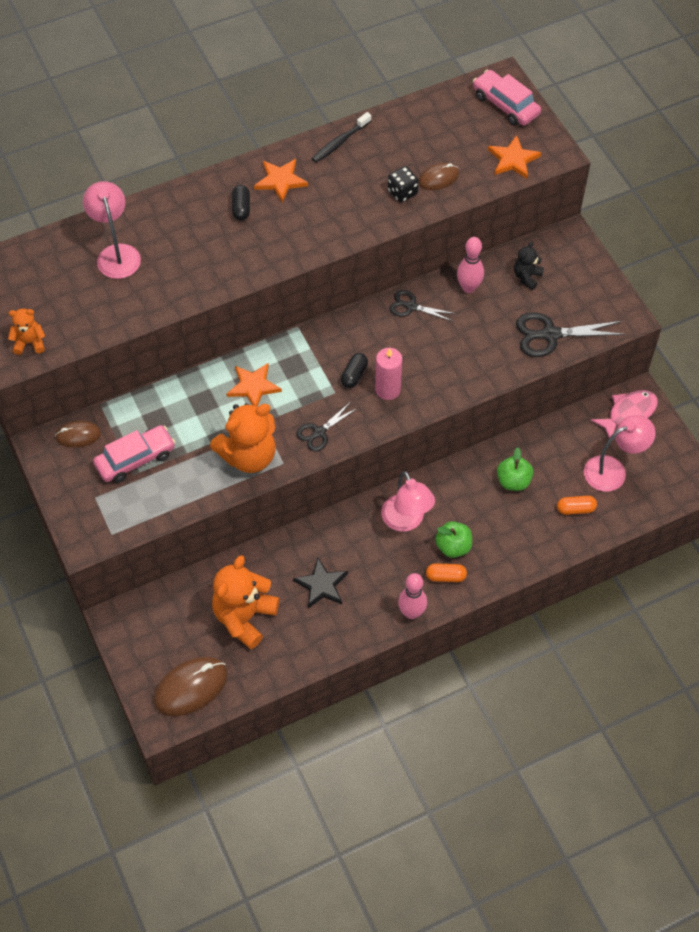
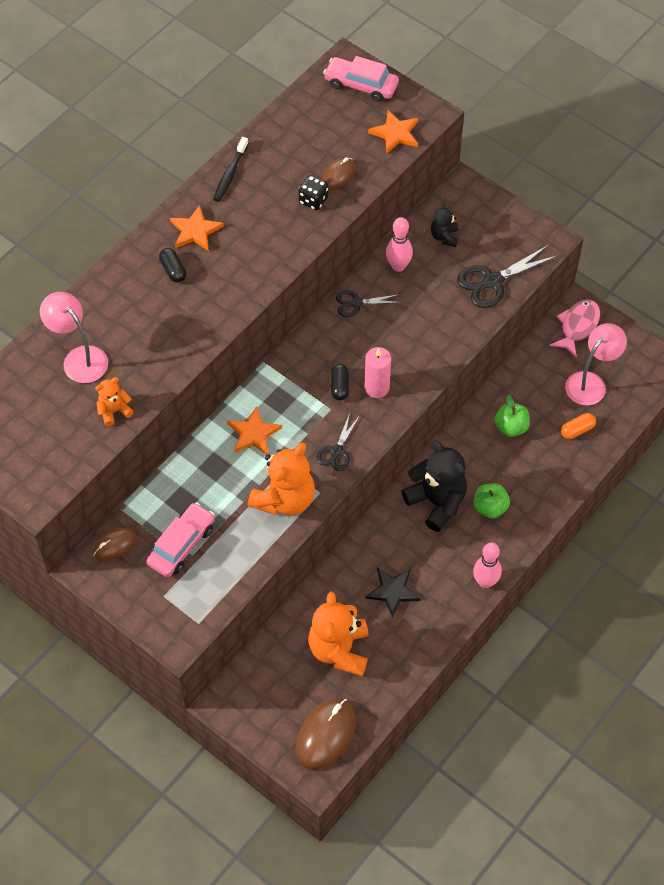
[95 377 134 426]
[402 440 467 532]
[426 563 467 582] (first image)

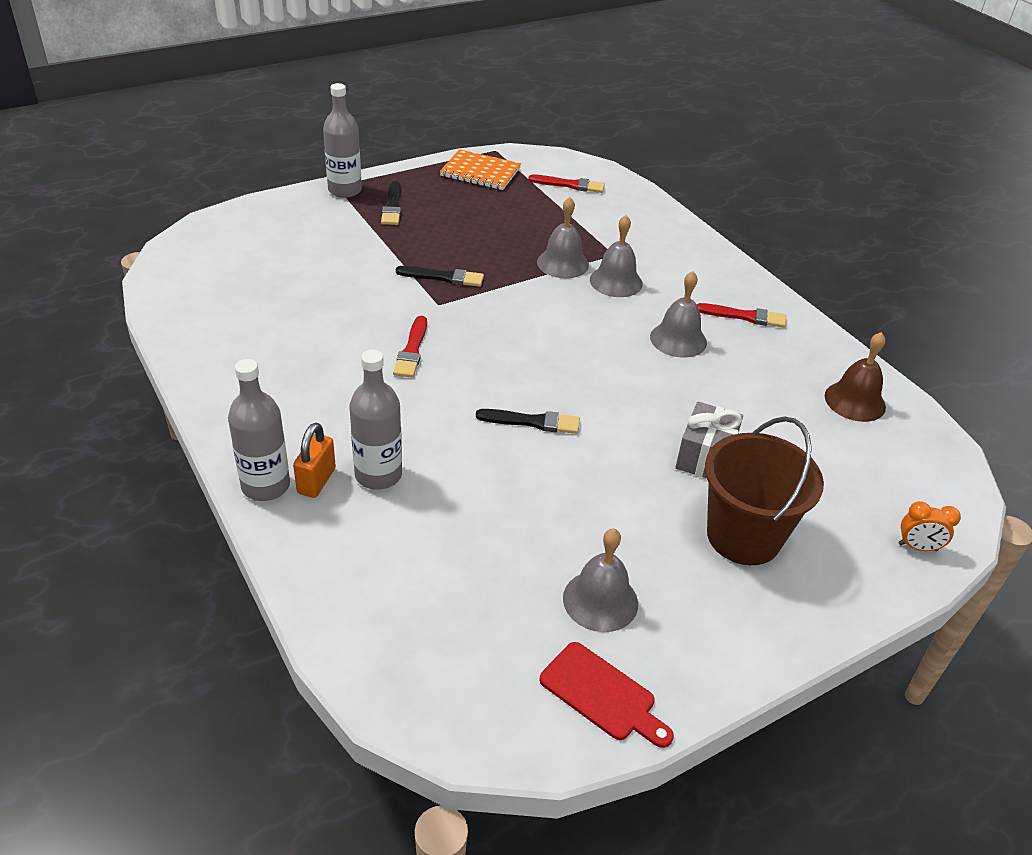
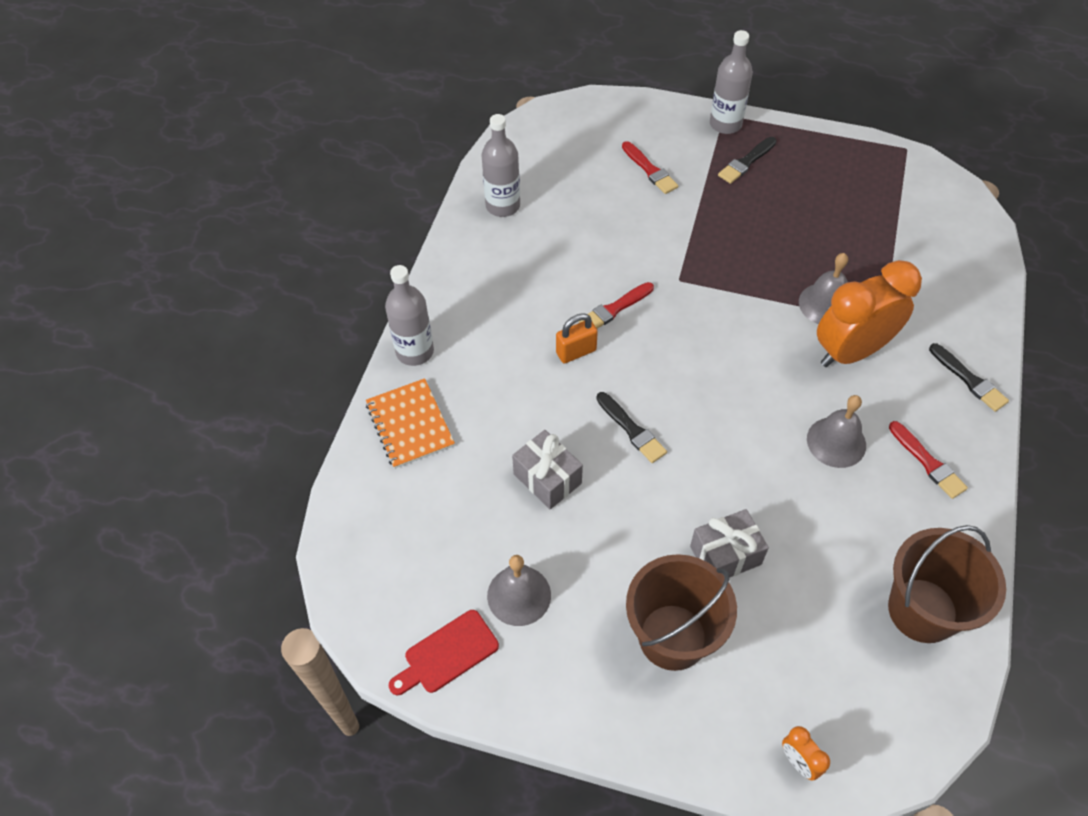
[366 378 455 469]
[622 141 678 194]
[817 260 922 367]
[929 343 1009 412]
[888 525 1006 643]
[481 114 520 217]
[556 313 598 363]
[389 610 499 695]
[512 430 583 509]

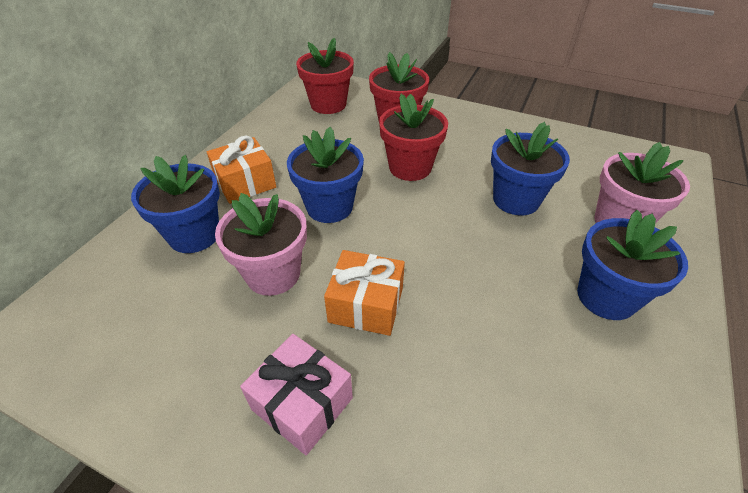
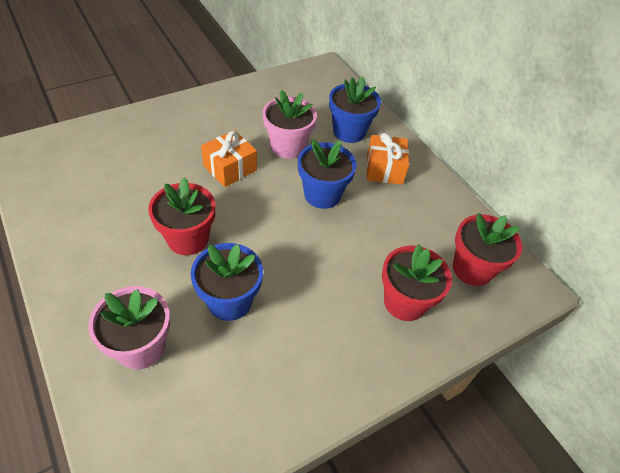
[148 177 215 255]
[577 210 688 320] (first image)
[240 334 353 455] (first image)

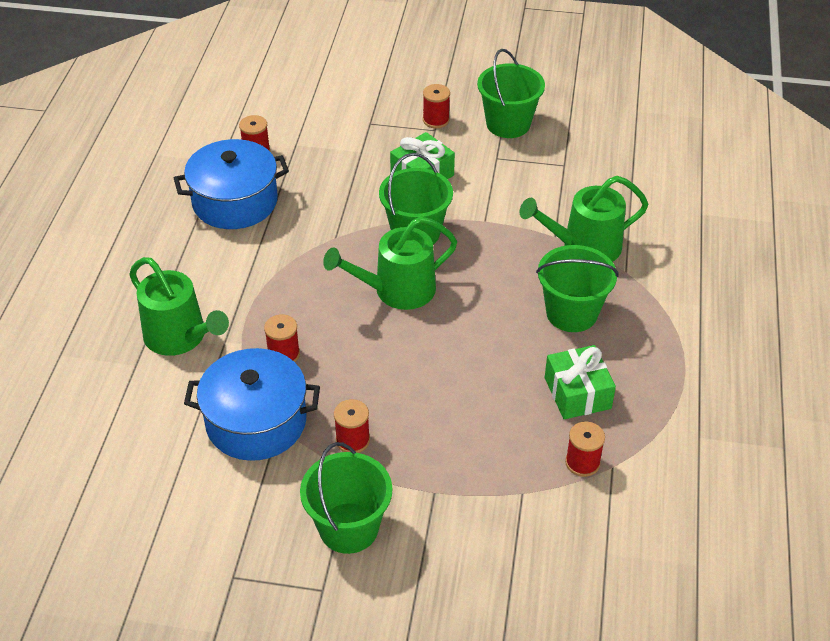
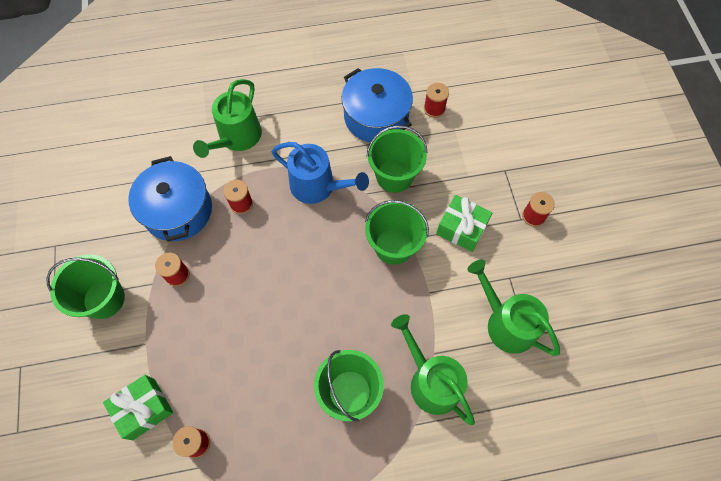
[367 125 428 193]
[467 260 560 356]
[103 375 173 440]
[271 142 369 204]

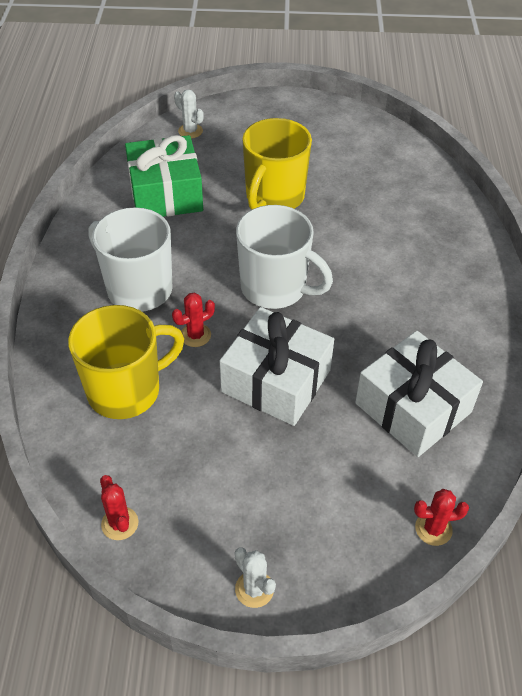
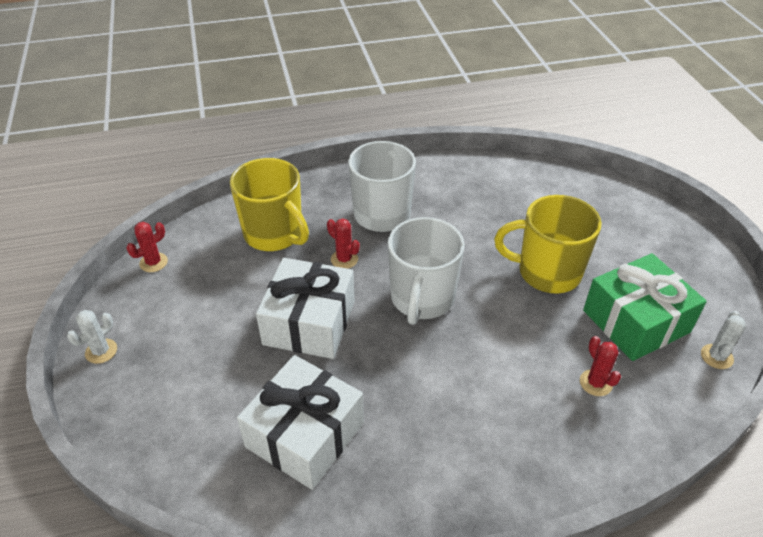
[701 311 746 369]
[583 253 707 361]
[580 336 621 396]

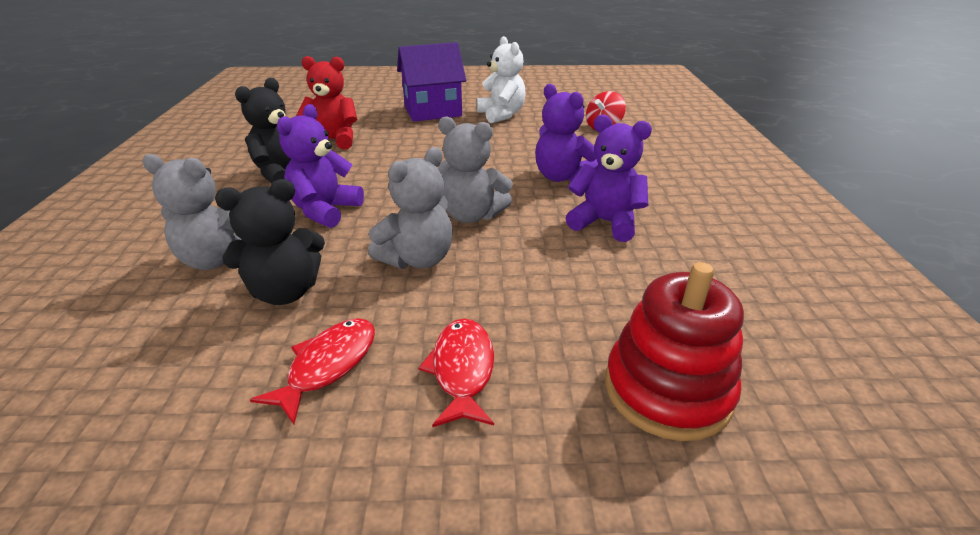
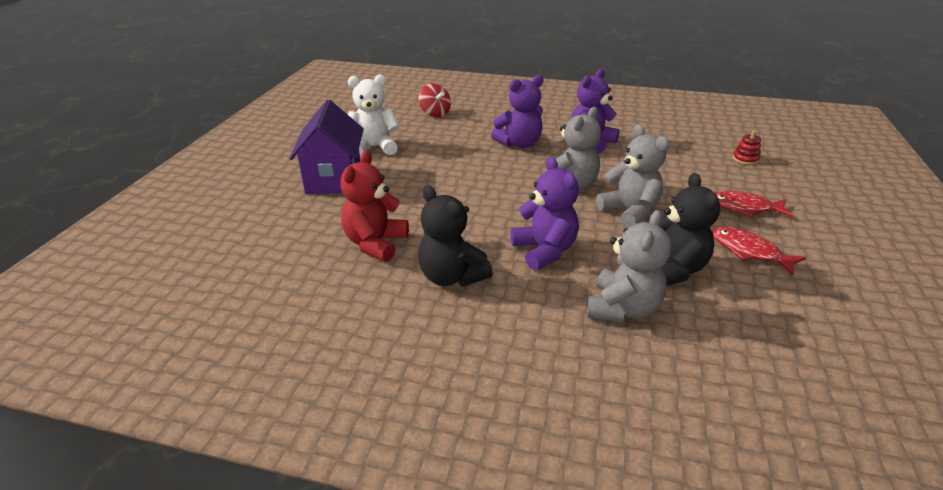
[510 157 579 270]
[733 131 761 165]

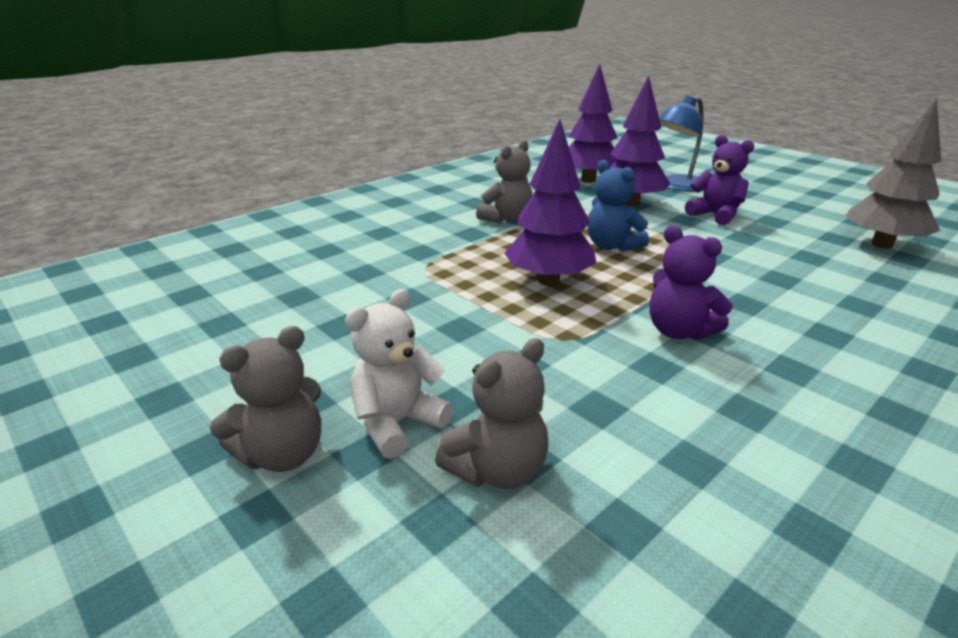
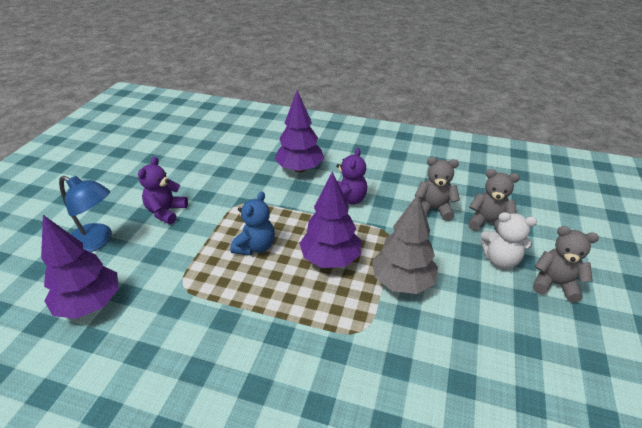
[274 90 324 173]
[372 194 438 294]
[415 157 460 221]

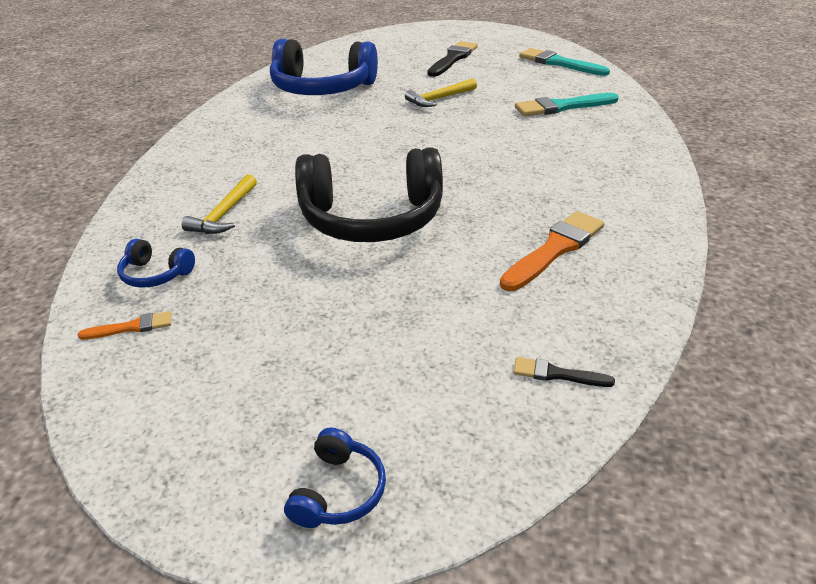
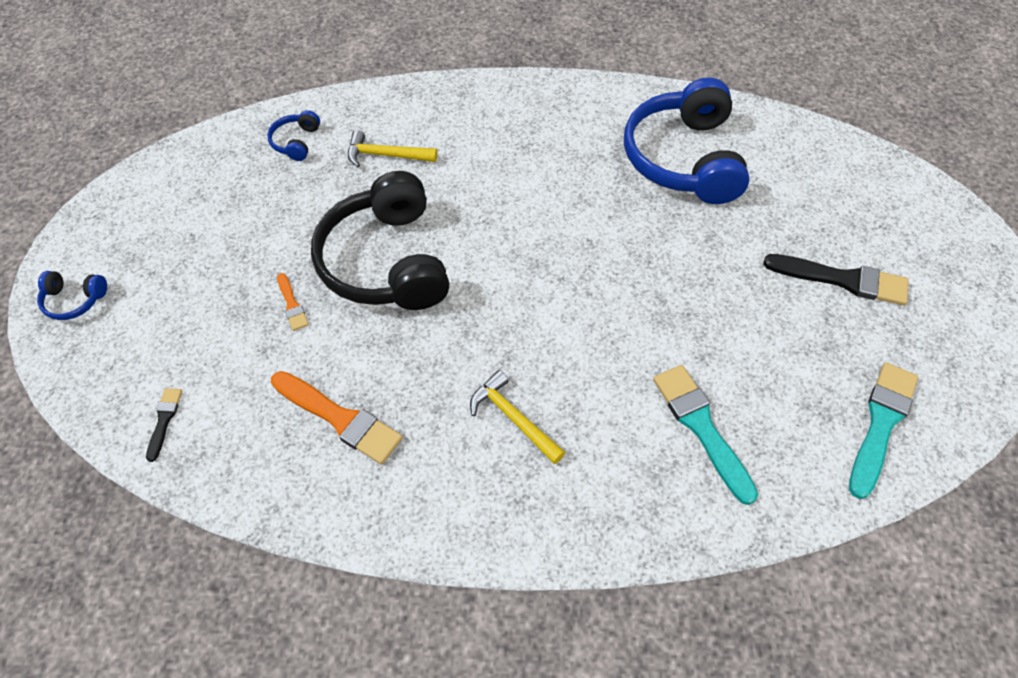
[470 370 566 464]
[277 273 309 331]

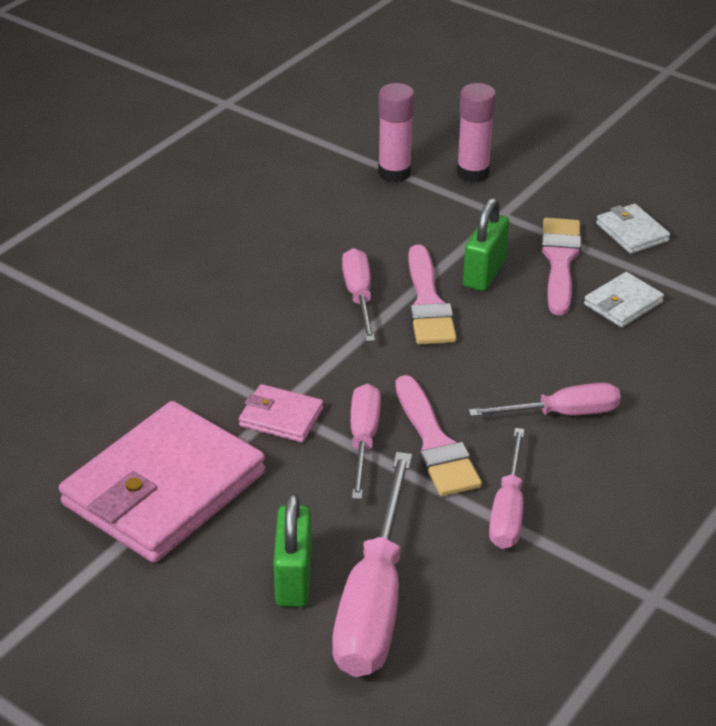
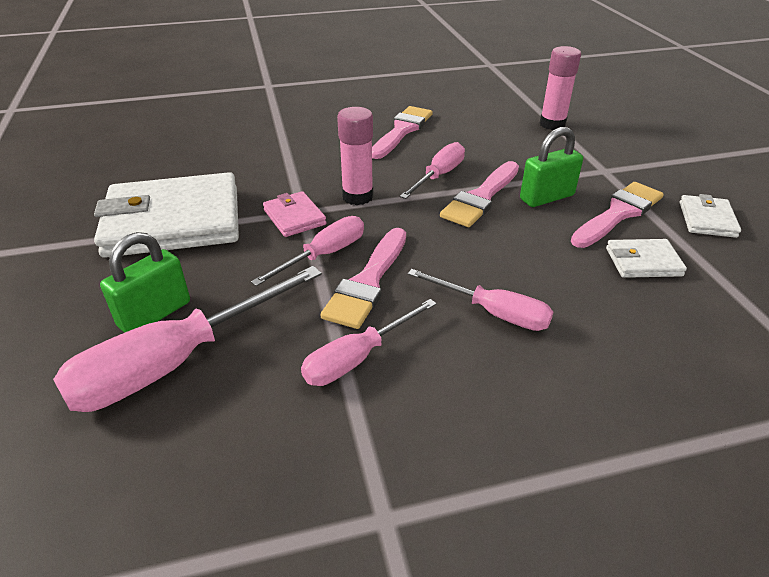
[337 107 373 205]
[94 172 239 258]
[372 106 433 159]

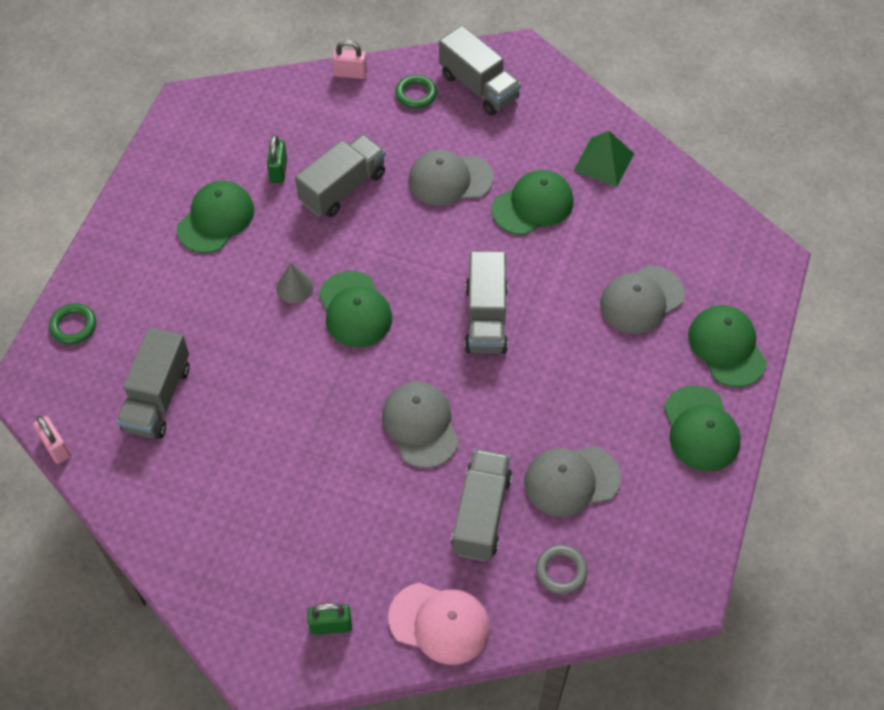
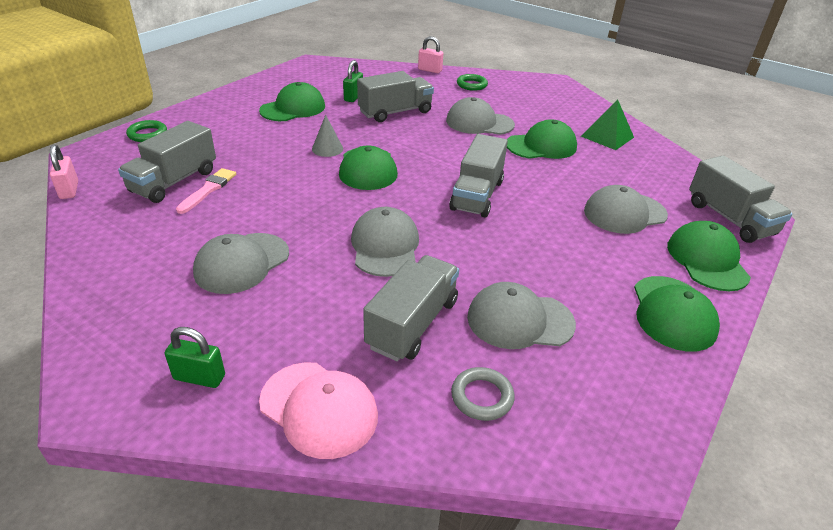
[689 156 793 243]
[176 168 236 214]
[193 233 289 294]

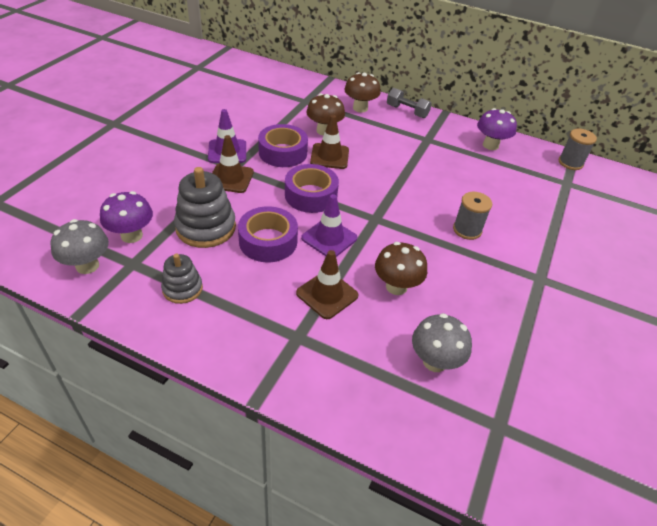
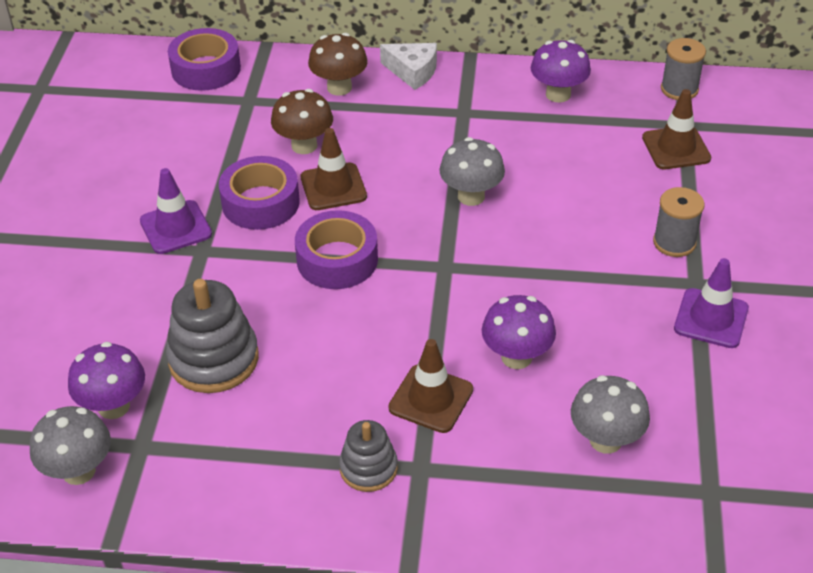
[380 43 437 90]
[642 89 711 169]
[653 187 704 257]
[674 258 749 348]
[168 28 241 91]
[482 295 556 369]
[339 420 398 492]
[439 137 505 206]

